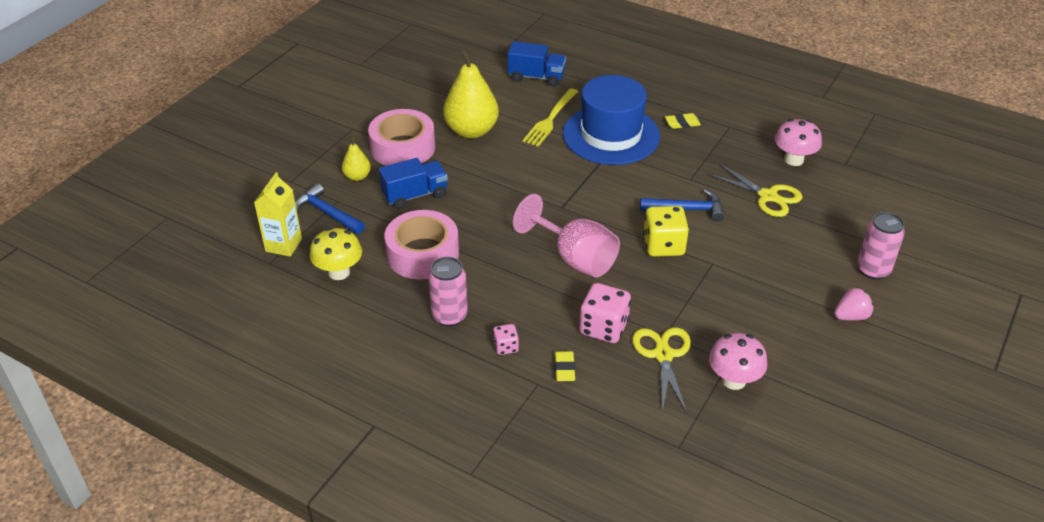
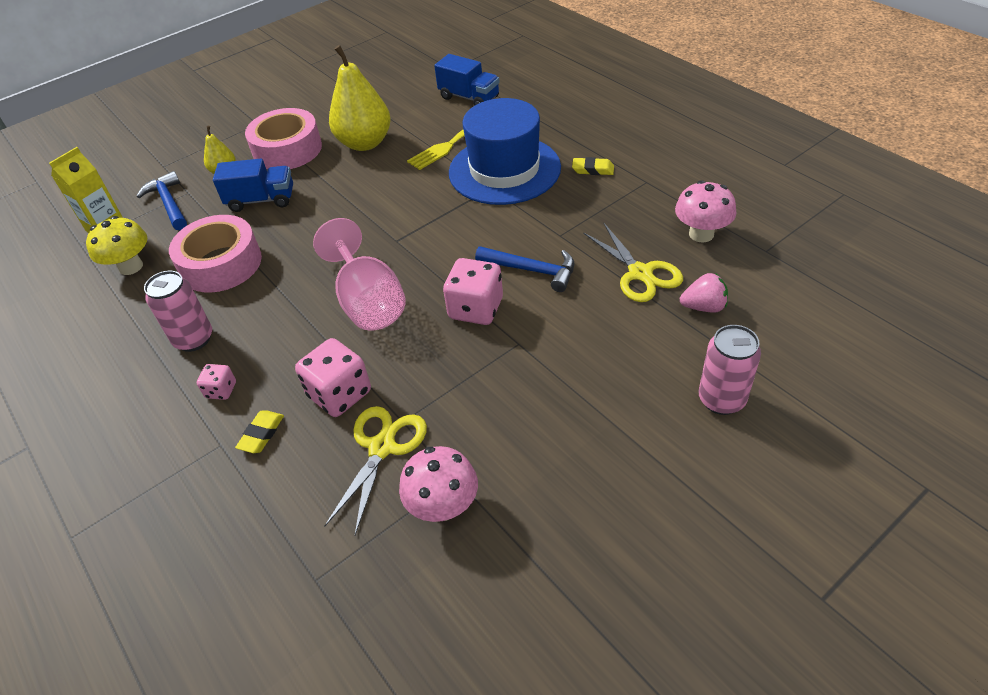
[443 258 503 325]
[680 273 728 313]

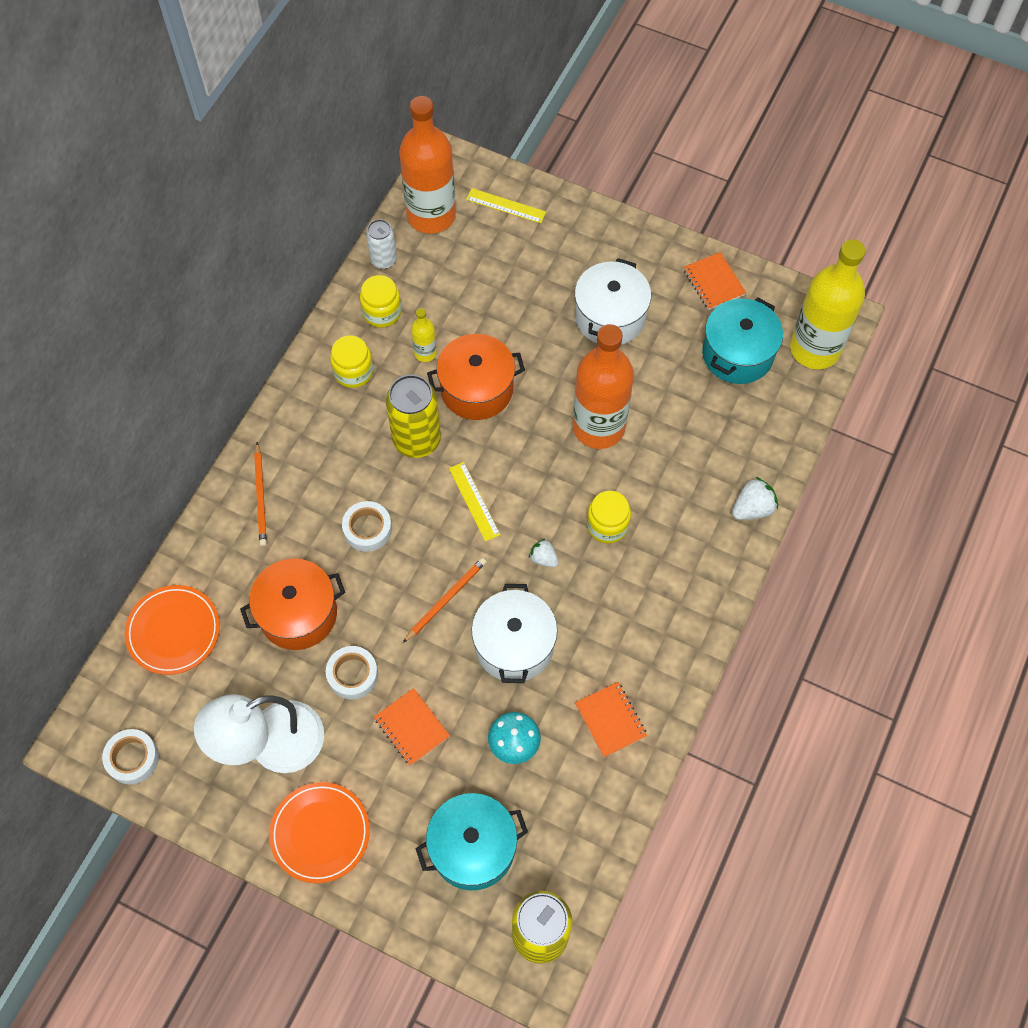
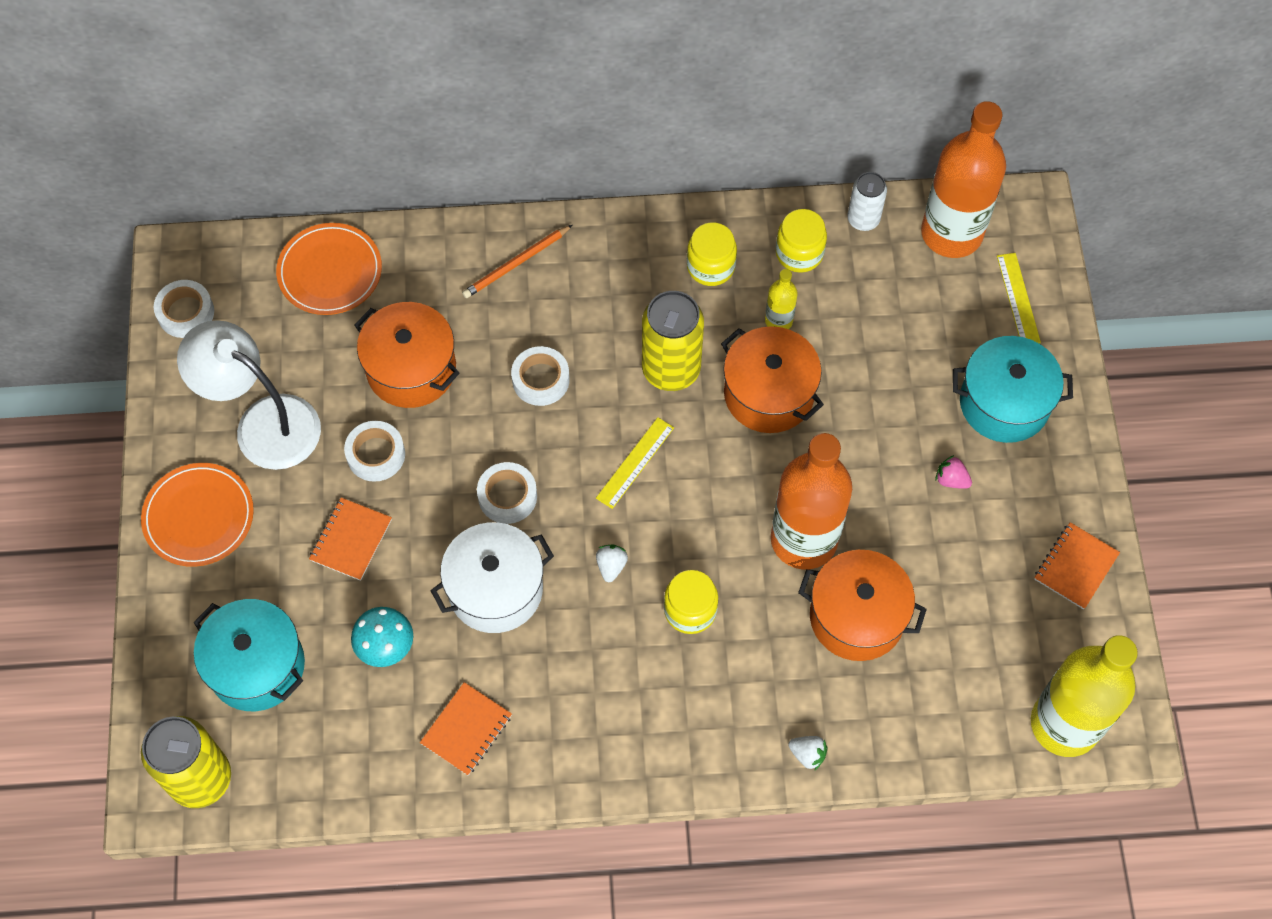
[935 455 972 489]
[953 336 1073 443]
[788 736 828 771]
[477 462 537 524]
[798 550 927 661]

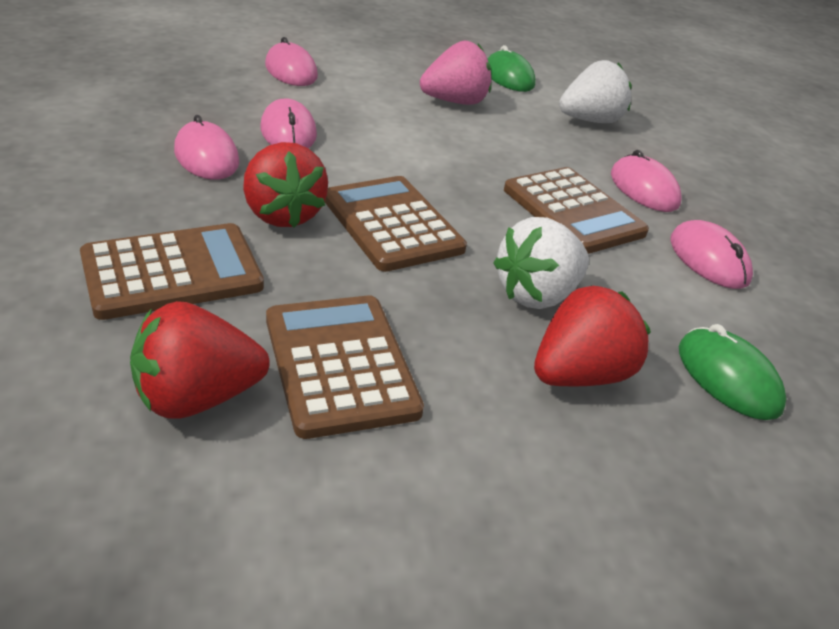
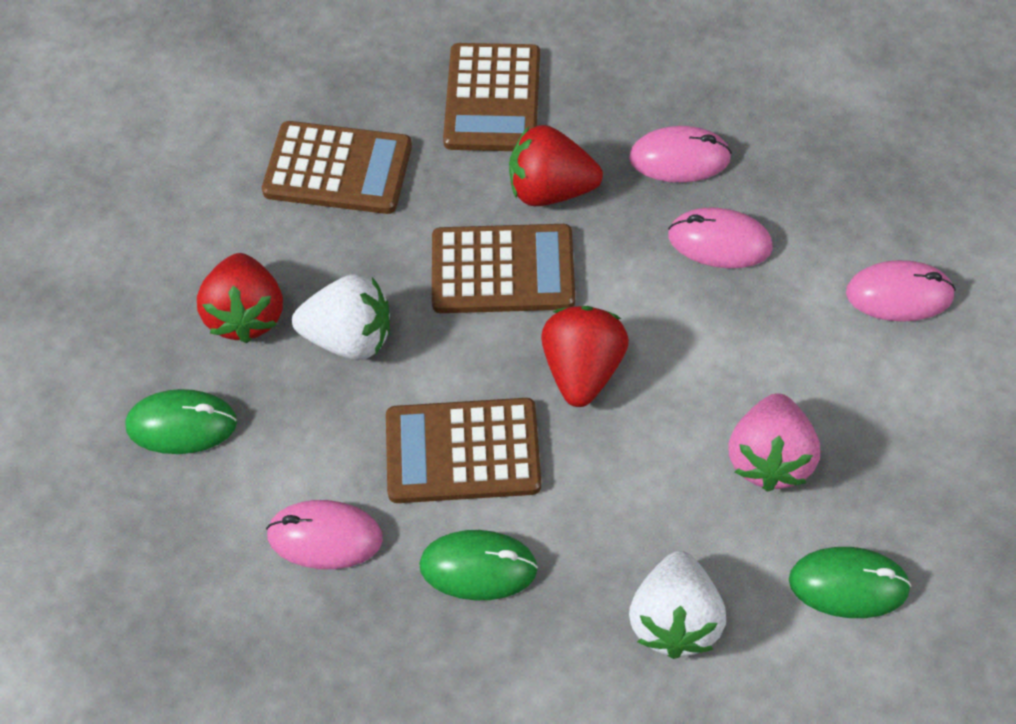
[419 530 538 600]
[292 274 390 360]
[541 306 629 407]

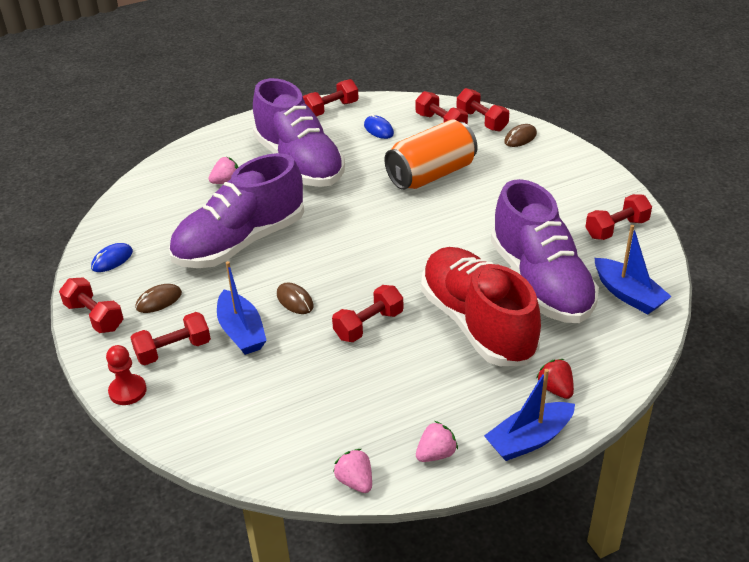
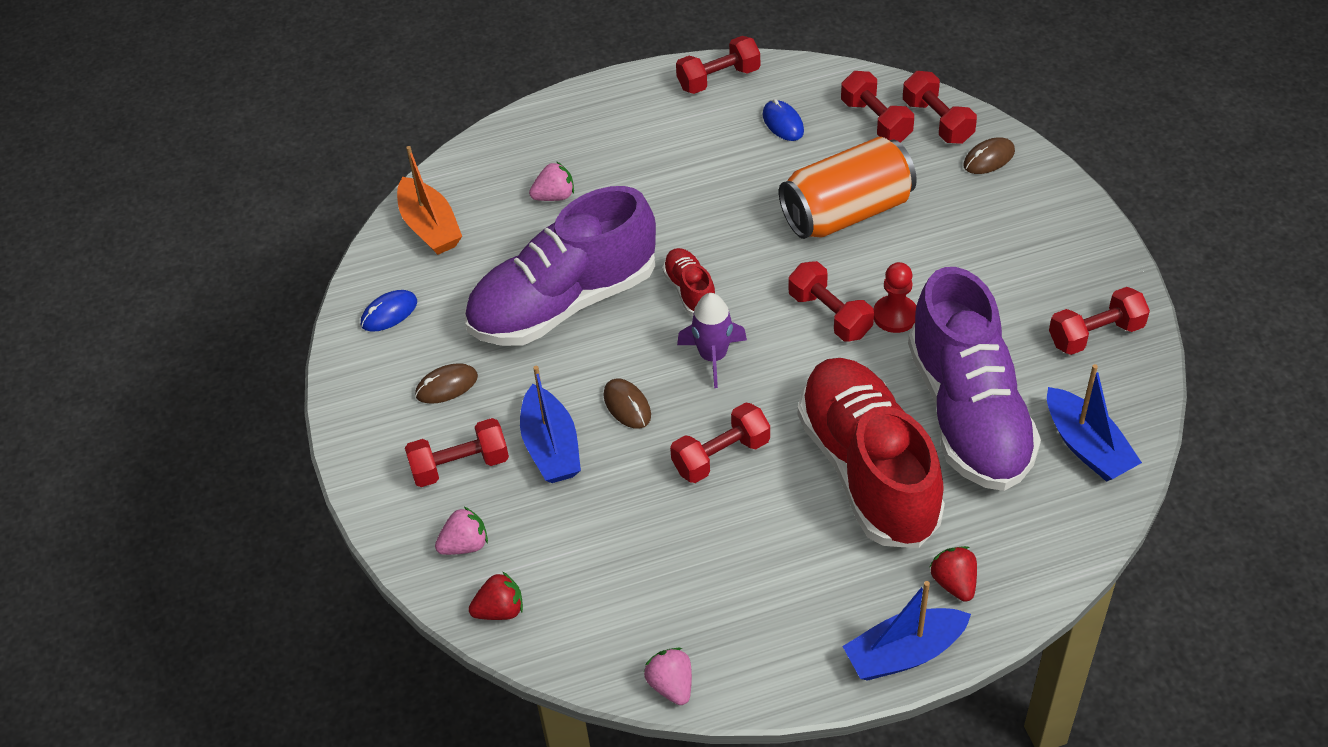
[253 78 345 187] (first image)
[788 261 874 342]
[874 262 916 333]
[435 507 488 555]
[397 146 462 255]
[662 248 715 316]
[677 293 747 388]
[468 571 523 620]

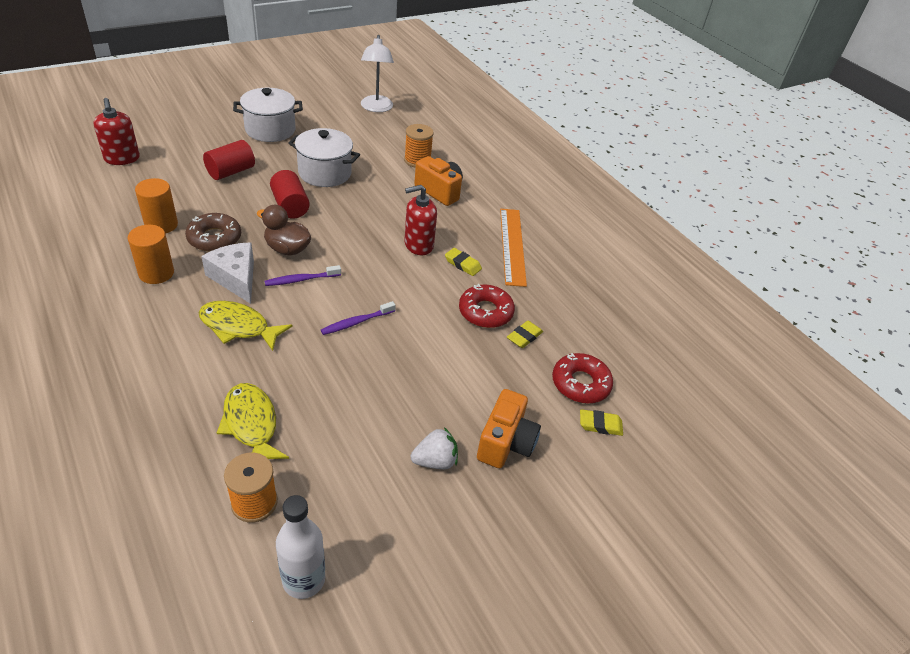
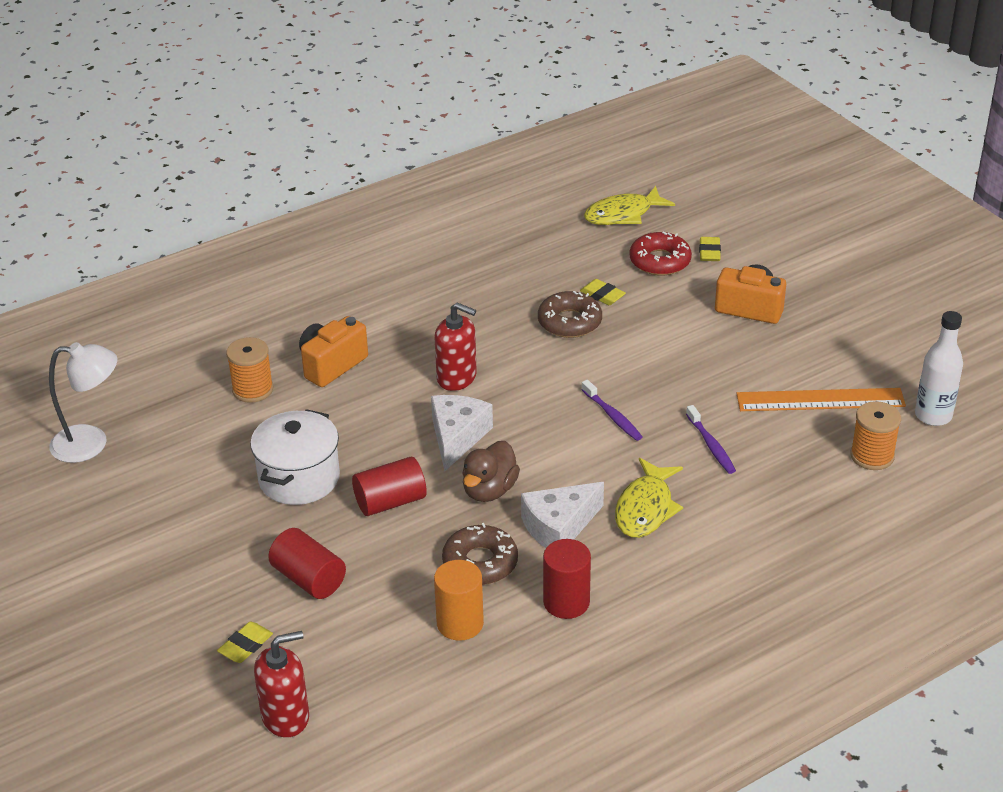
[233 88 303 142] (first image)
[435 302 477 391]
[736 388 906 411]
[543 539 591 619]
[217 622 273 663]
[686 405 736 474]
[538 291 602 338]
[584 186 675 225]
[410 427 458 469] (first image)
[431 395 493 471]

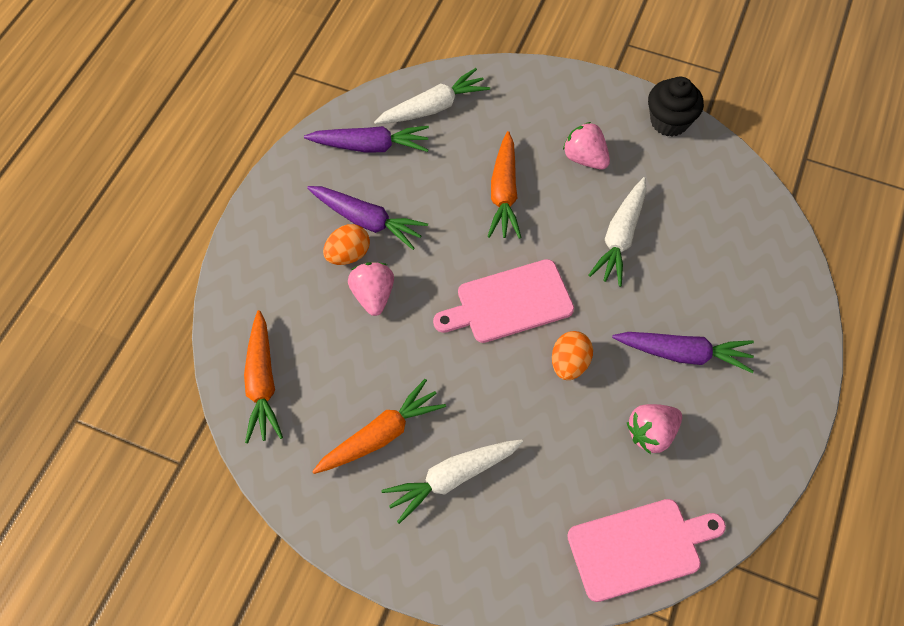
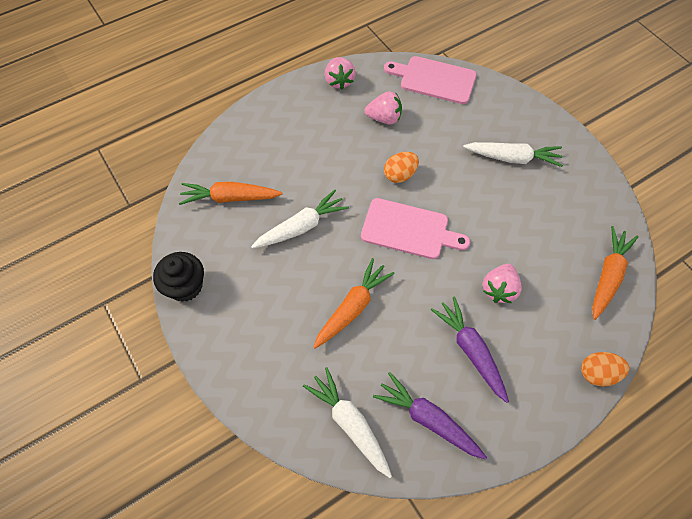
[303 367 392 478]
[325 57 356 89]
[581 352 629 387]
[612 332 754 373] (first image)
[179 182 283 205]

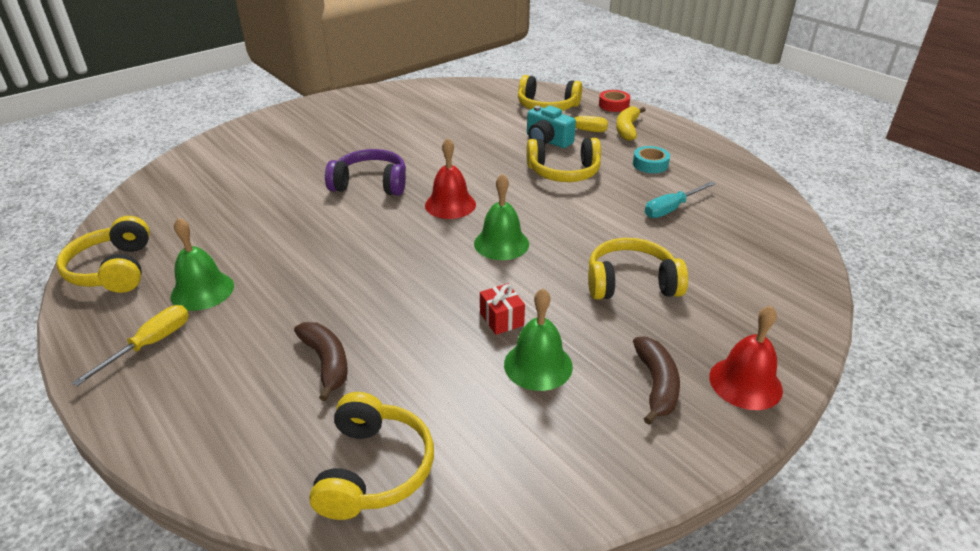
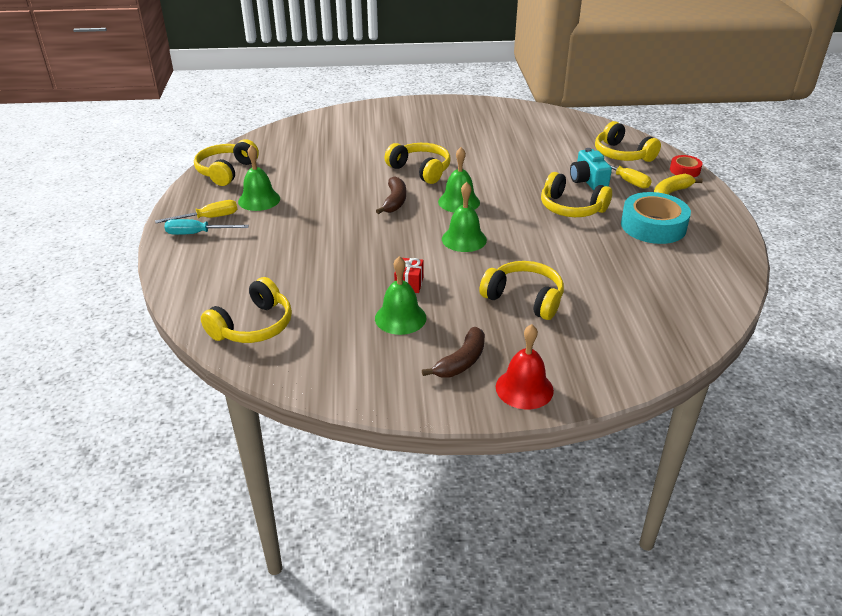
[438 147 480 213]
[621 192 691 244]
[385 143 451 184]
[164 219 249 235]
[376 176 406 214]

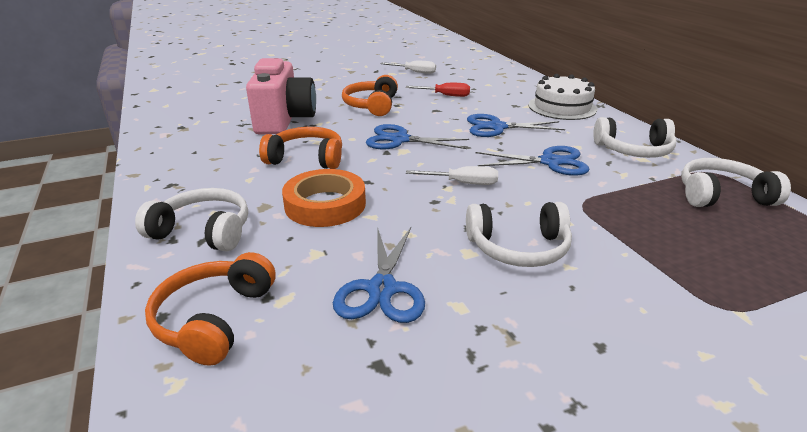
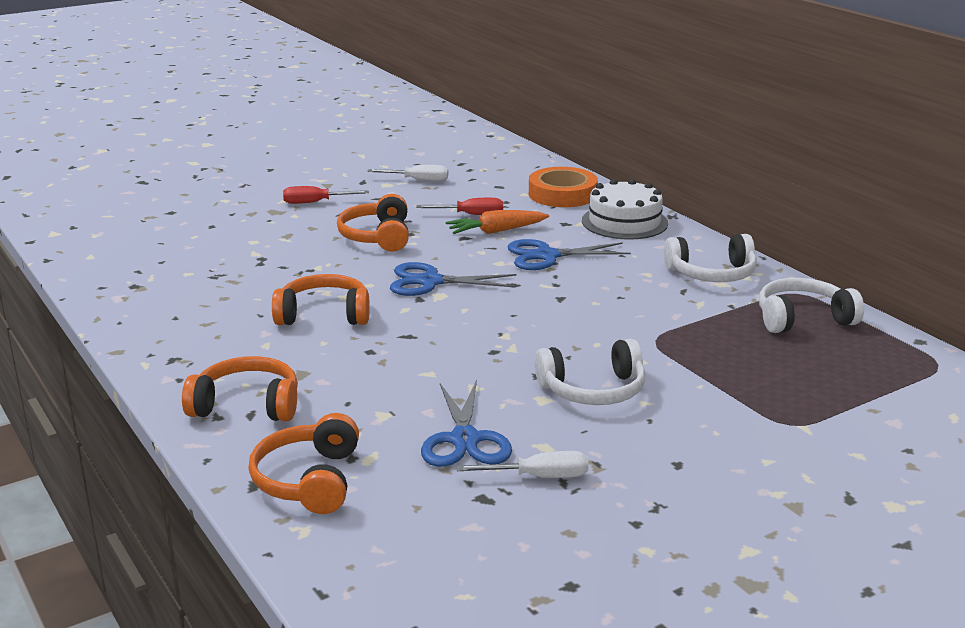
[246 58 316 134] (first image)
[475 146 590 176] (first image)
[456 451 589 478]
[529 167 598 207]
[182 356 298 421]
[283 186 369 204]
[445 210 549 234]

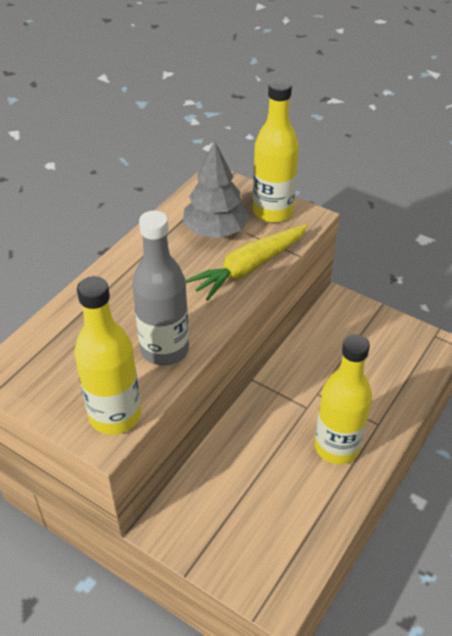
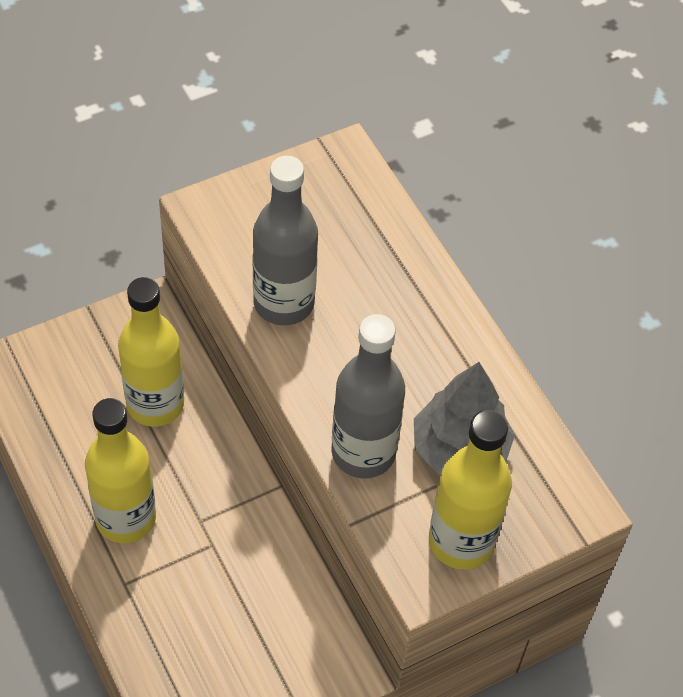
[331 314 405 478]
[118 277 184 427]

